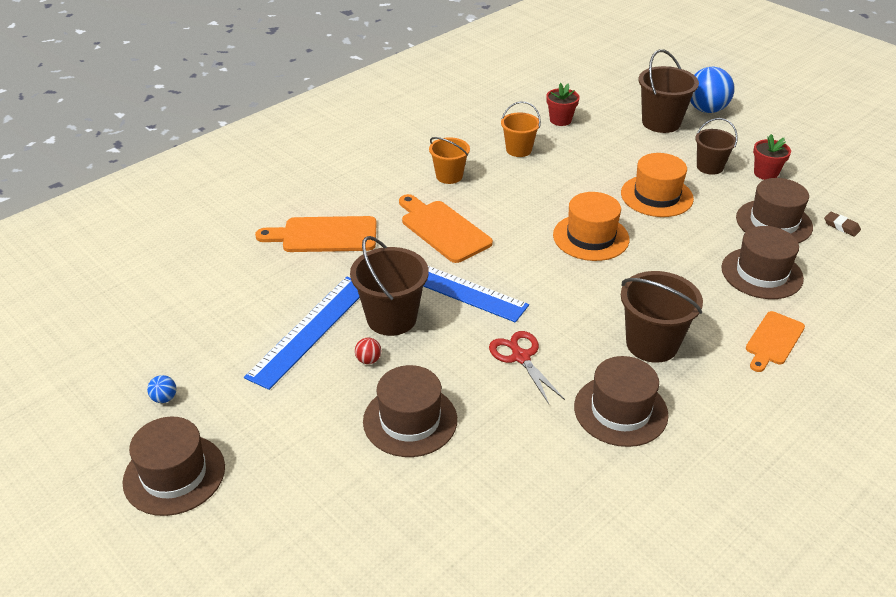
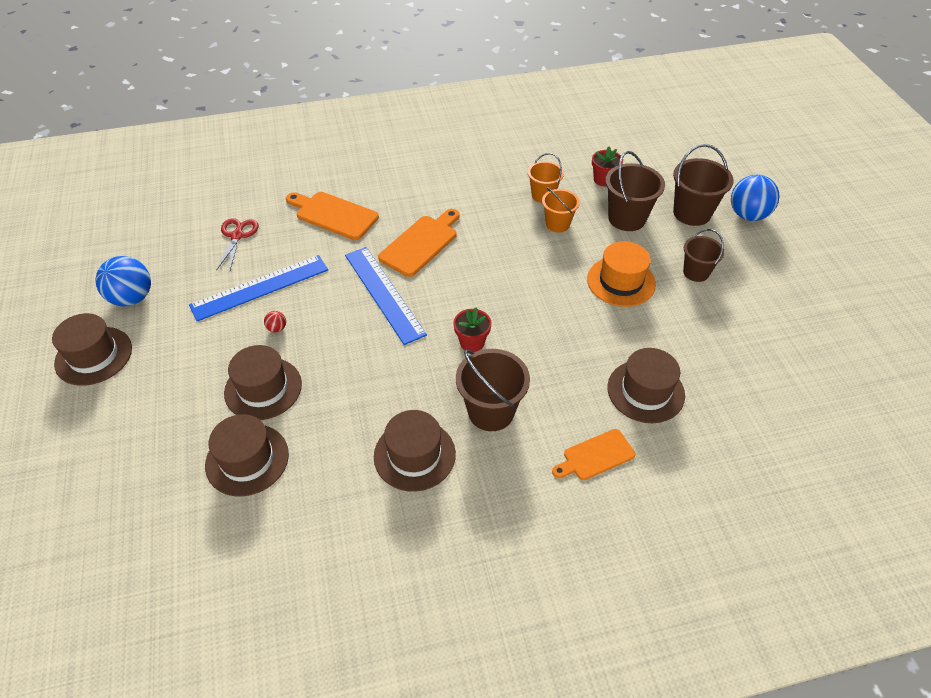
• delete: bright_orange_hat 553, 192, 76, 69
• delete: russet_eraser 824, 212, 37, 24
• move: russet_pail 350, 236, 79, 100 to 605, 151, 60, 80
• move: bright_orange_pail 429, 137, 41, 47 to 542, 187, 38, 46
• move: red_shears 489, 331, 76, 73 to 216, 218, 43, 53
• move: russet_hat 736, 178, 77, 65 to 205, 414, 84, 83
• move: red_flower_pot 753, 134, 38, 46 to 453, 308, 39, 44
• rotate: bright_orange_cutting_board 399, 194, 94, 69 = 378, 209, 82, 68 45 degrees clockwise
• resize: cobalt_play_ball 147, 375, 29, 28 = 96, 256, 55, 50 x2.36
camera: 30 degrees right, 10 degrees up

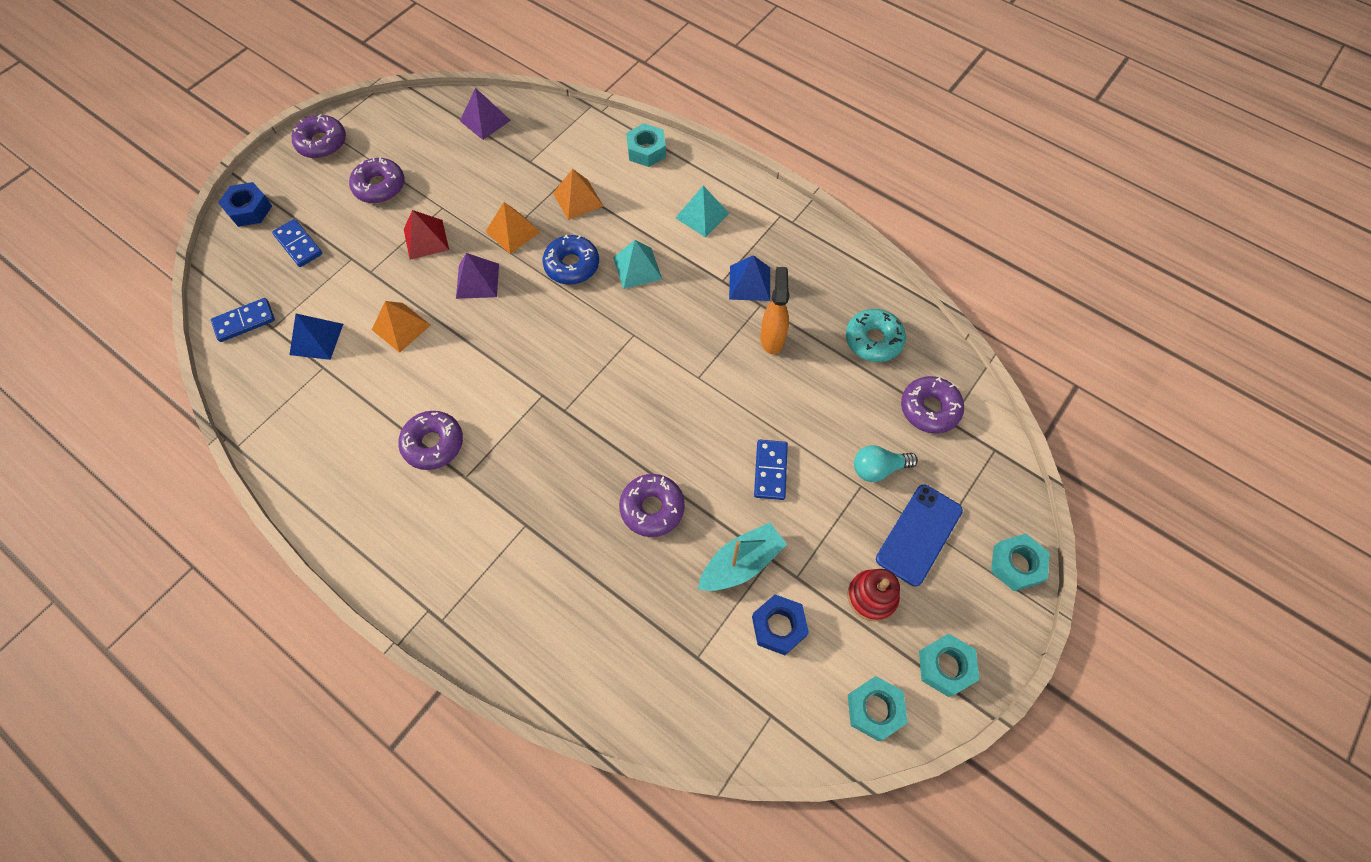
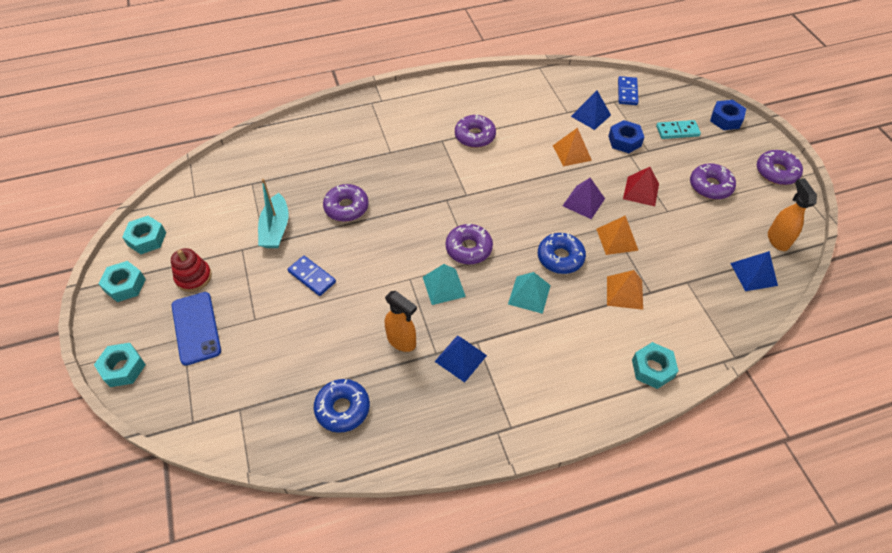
• delete: turquoise_lightbulb 854, 445, 64, 37
• insert: bright_orange_spray_bottle 768, 178, 49, 73
• move: turquoise_pyramid 676, 186, 53, 52 to 423, 264, 43, 41
• move: cobalt_hex_nut 752, 594, 57, 61 to 608, 120, 36, 33
• move: violet_donut 901, 376, 63, 58 to 446, 224, 47, 40
• recolor: cobalt_domino_tile 272, 219, 51, 48 to turquoise_domino_tile 656, 120, 45, 19
• recolor: violet_pyramid 460, 88, 51, 52 to cobalt_pyramid 730, 251, 48, 40
• recolor: turquoise_donut 846, 309, 60, 53 to cobalt_donut 314, 379, 56, 54
camera: 125 degrees right, 10 degrees down

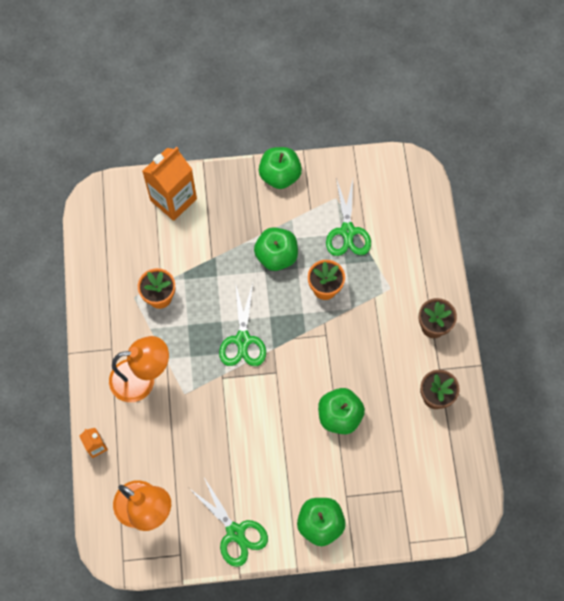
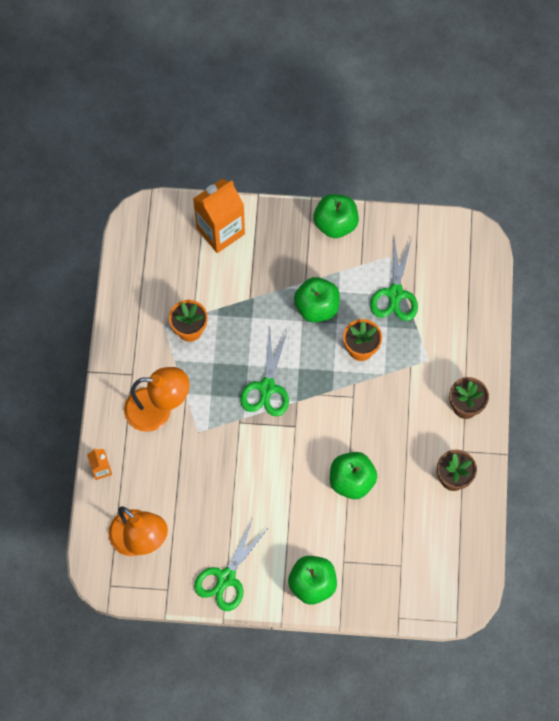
• rotate: emerald_shears 189, 478, 79, 89 = 194, 518, 75, 93 60 degrees clockwise
camera: 10 degrees right, 0 degrees up

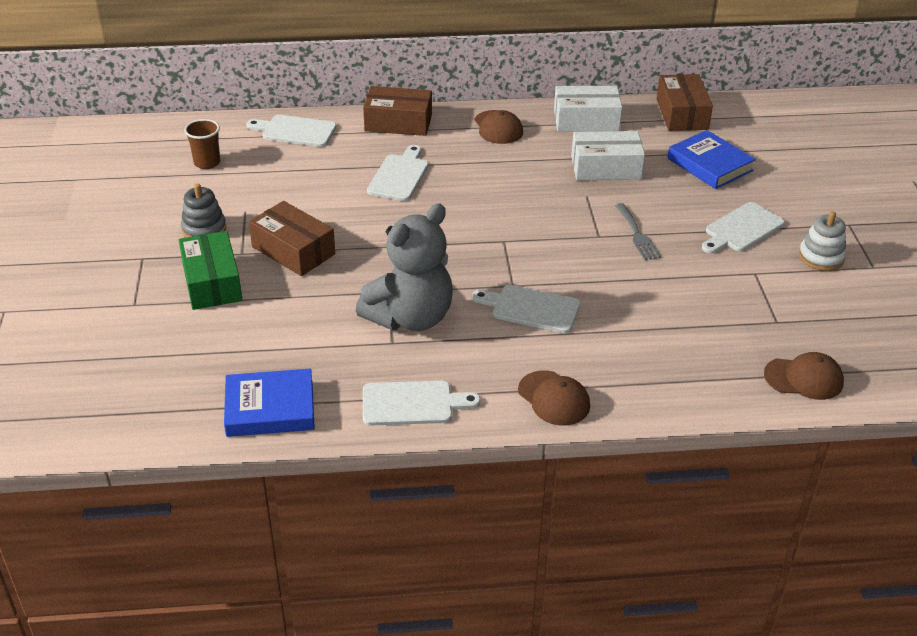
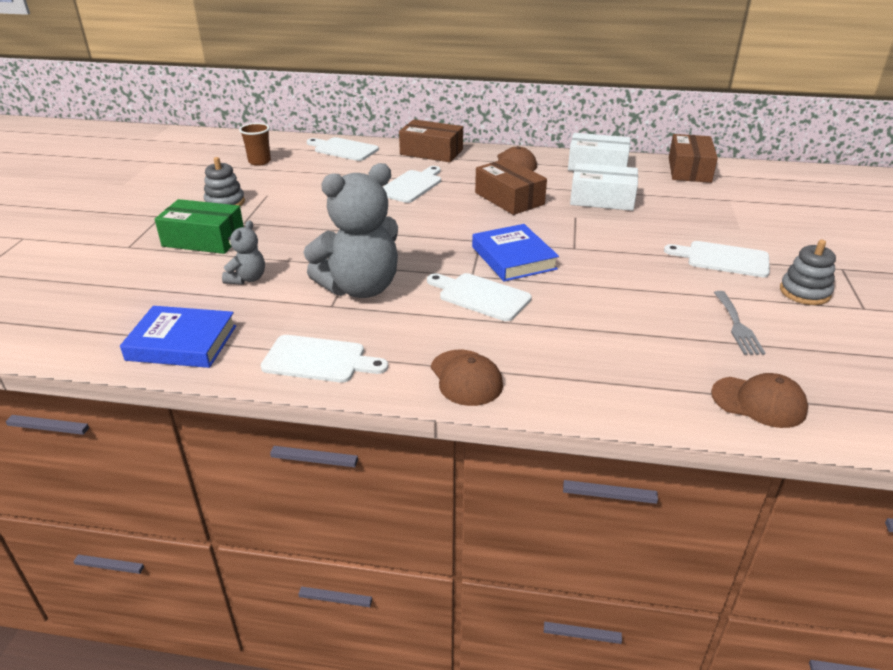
• insert: gray_stuffed_bear 222, 220, 43, 65
• move: russet_box 249, 201, 86, 75 to 475, 159, 72, 56
• move: gray_fork 615, 203, 46, 58 to 714, 291, 51, 64
• move: cobalt_book 667, 130, 89, 59 to 472, 224, 87, 57
• recolor: white_stacking_toy 799, 211, 47, 60 to gray_stacking_toy 780, 240, 56, 65
• rotate: emerald_box 179, 231, 63, 79 = 155, 199, 89, 55 75 degrees counterclockwise
• rotate: white_cutting_board 702, 202, 83, 52 = 664, 241, 106, 36 45 degrees clockwise
camera: 15 degrees right, 5 degrees down

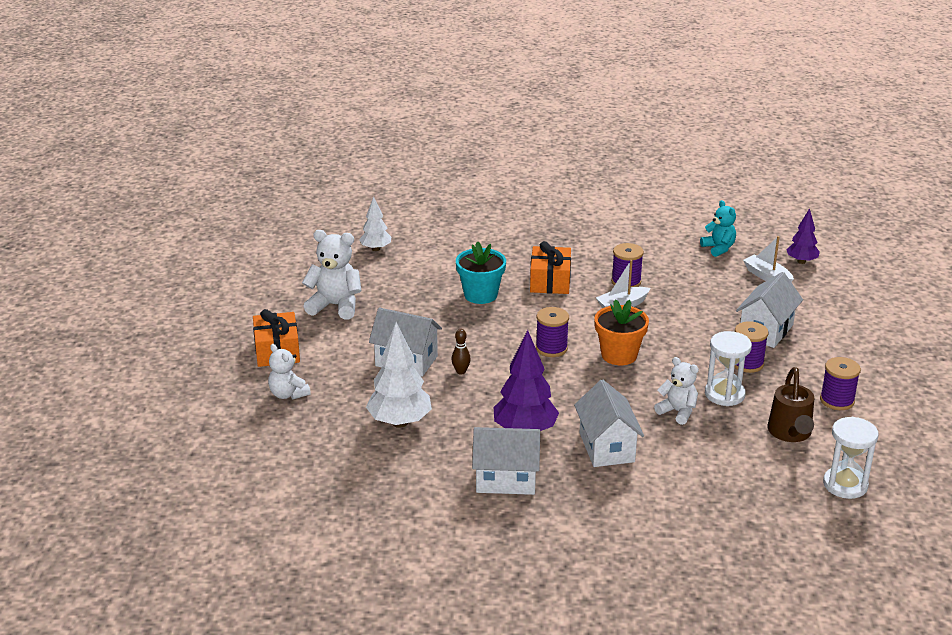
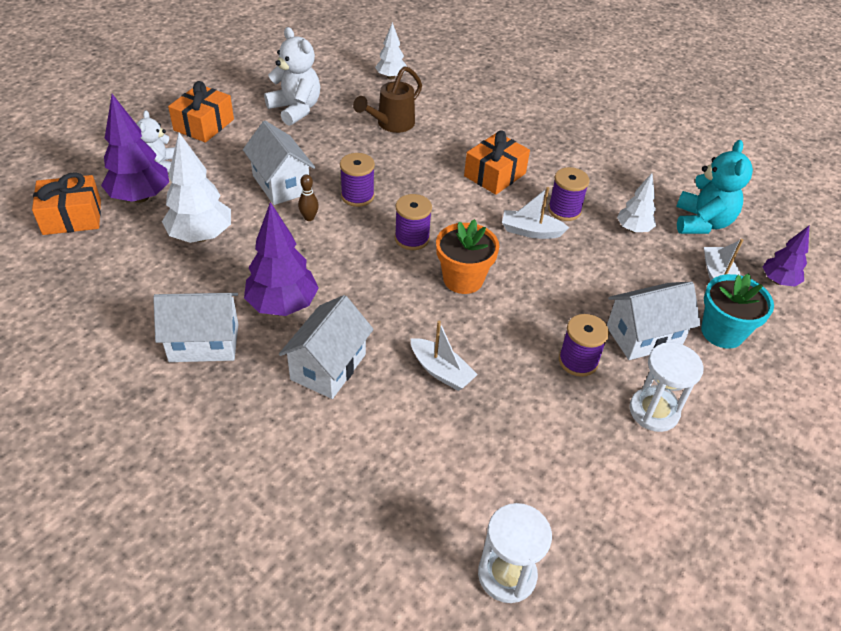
• insert: bright_orange_present 32, 172, 69, 63
• insert: violet_toy_tree 101, 94, 68, 109
• insert: white_toy_tree 617, 173, 39, 60
• move: turquoise_flower_pot 456, 242, 50, 62 to 701, 273, 73, 76
• move: white_hourglass 705, 331, 47, 75 to 629, 342, 75, 90
• move: russet_watering_can 768, 367, 46, 75 to 353, 66, 69, 67
• move: violet_spool 820, 357, 41, 53 to 340, 153, 35, 54
• replace: white_stuffed_bear 654, 357, 45, 68 to white_sailboat 411, 321, 67, 70
• rotate: white_cottage 472, 427, 68, 68 = 153, 293, 85, 69 45 degrees counterclockwise
• resize: turquoise_stuffed_bear 700, 200, 36, 57 = 676, 140, 77, 94 x1.55
camera: 35 degrees right, 15 degrees up

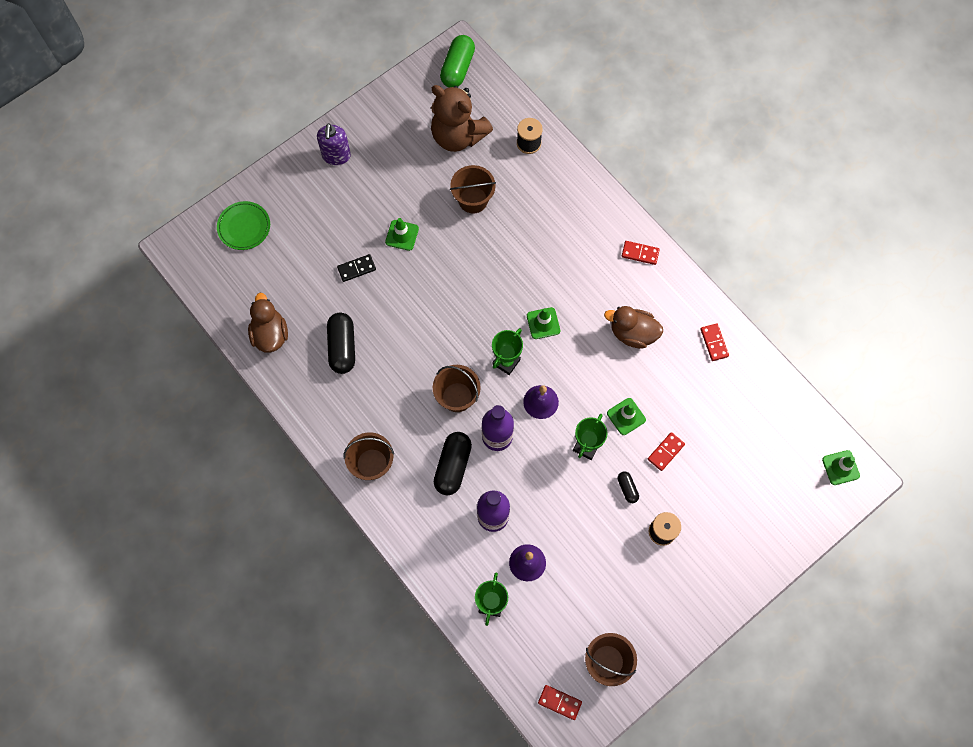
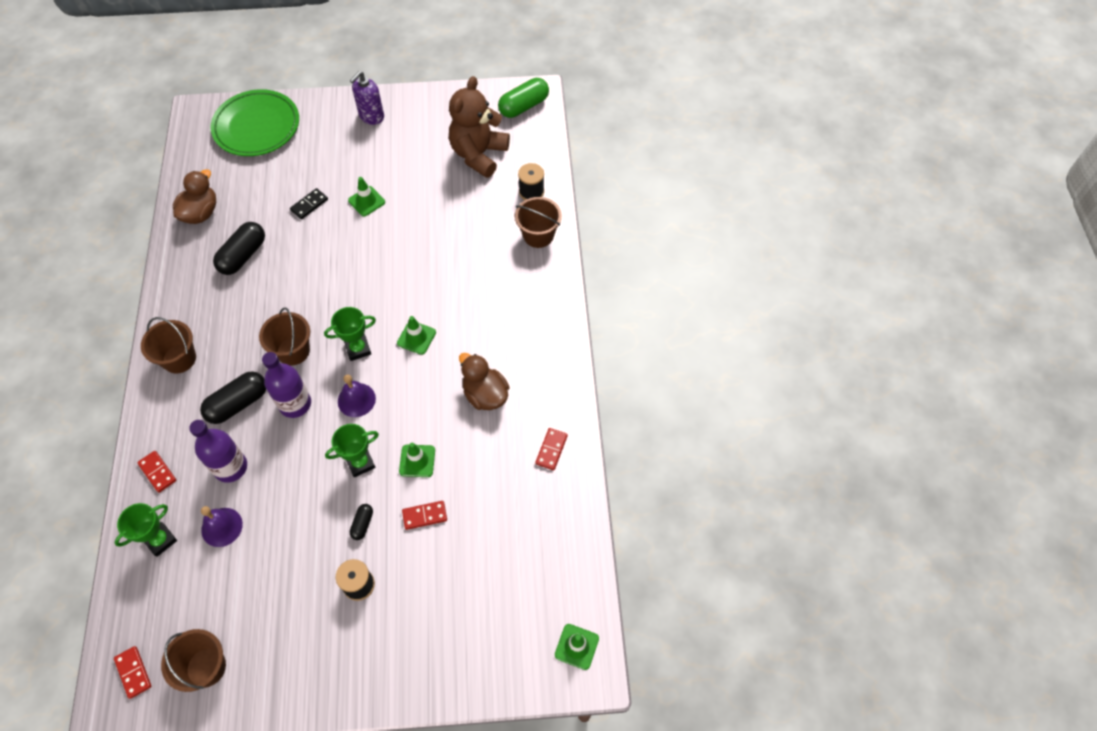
• move: russet_pail 450, 165, 46, 48 to 515, 197, 47, 51
• move: red_domino_tile 622, 241, 38, 24 to 137, 451, 39, 42
• rotate: ebony_domino_tile 337, 254, 39, 28 = 290, 188, 38, 31 60 degrees counterclockwise
• rotate: russet_stuffed_bear 431, 85, 62, 67 = 449, 76, 61, 102 45 degrees clockwise
• resize: emerald_dinner_plate 217, 201, 53, 49 = 211, 89, 88, 67 x1.71
camera: 35 degrees right, 10 degrees down

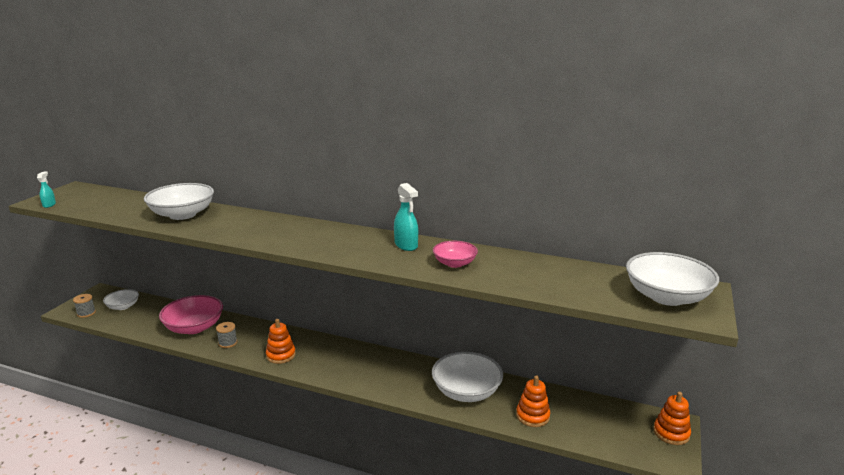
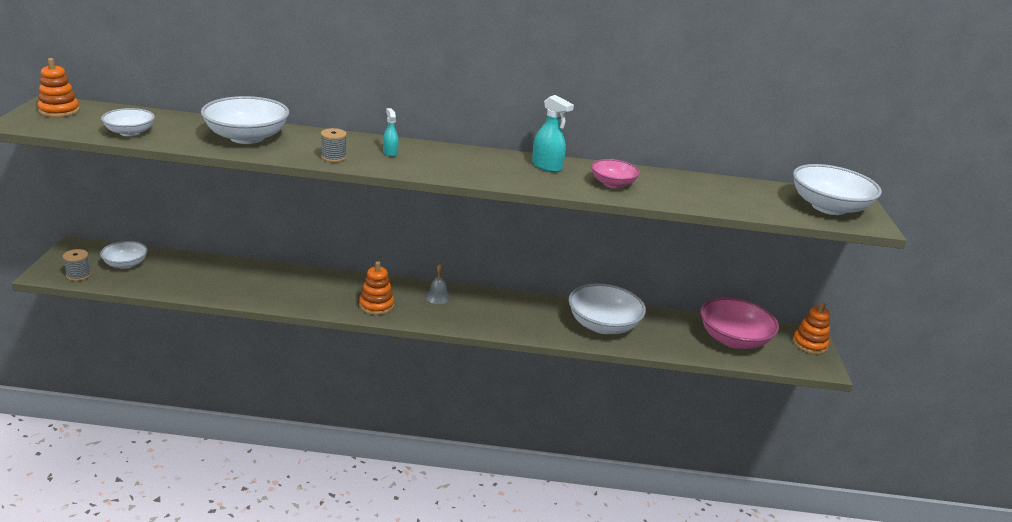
• insert: white_deep_dish 101, 108, 54, 28
• insert: gray_school_bell 425, 264, 26, 40
• move: turquoise_spray_bottle 37, 172, 19, 36 to 383, 108, 15, 49
• move: rosy_deep_dish 159, 295, 64, 39 to 700, 297, 79, 52
• move: gray_spool 216, 322, 21, 26 to 321, 128, 26, 34
• move: bright_orange_stacking_toy 516, 376, 34, 51 to 37, 58, 43, 59
camera: 20 degrees left, 5 degrees up

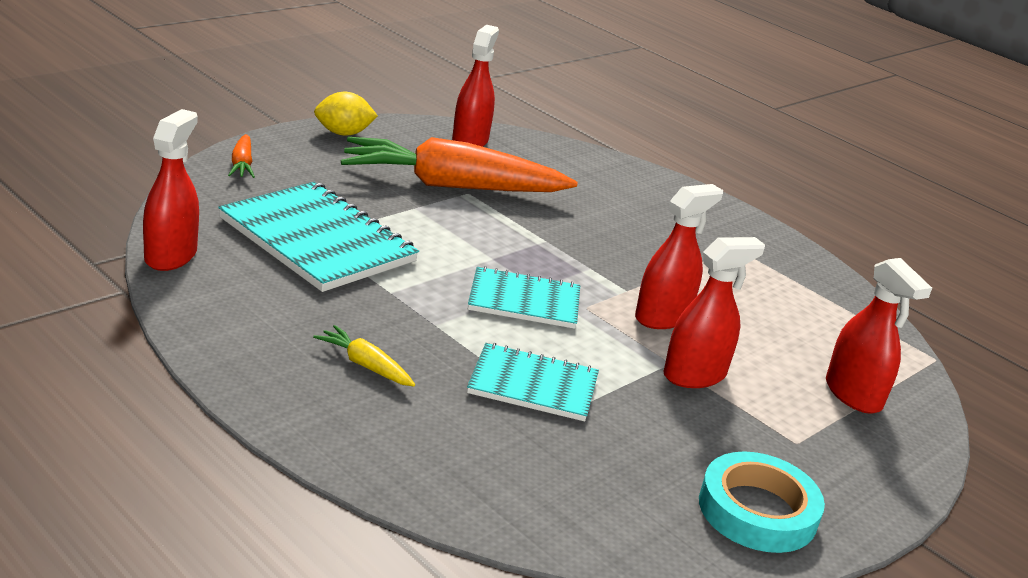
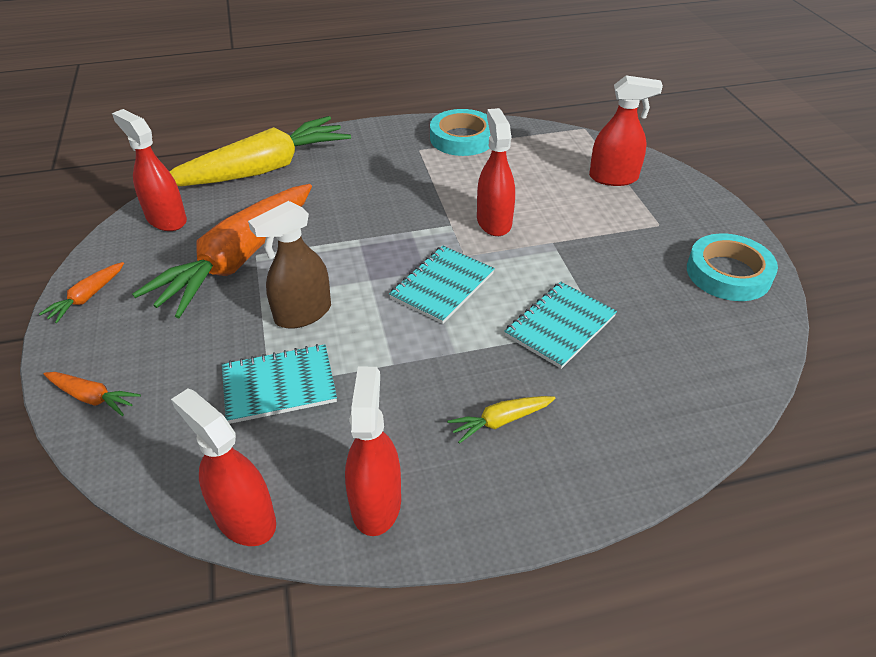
• insert: bright_yellow_toy_carrot 170, 116, 181, 70
• insert: russet_spray_bottle 248, 201, 83, 128
• insert: turquoise_sticky_tape 430, 109, 60, 47
• move: red_spray_bottle 663, 237, 102, 151 to 345, 367, 56, 169
• replace: bright_yellow_toy_lemon 314, 92, 64, 44 to bright_orange_toy_carrot 39, 262, 85, 61
• resize: turquoise_exercise_book 218, 182, 201, 110 = 222, 344, 115, 80 x0.61
camera: 55 degrees left, 15 degrees up

